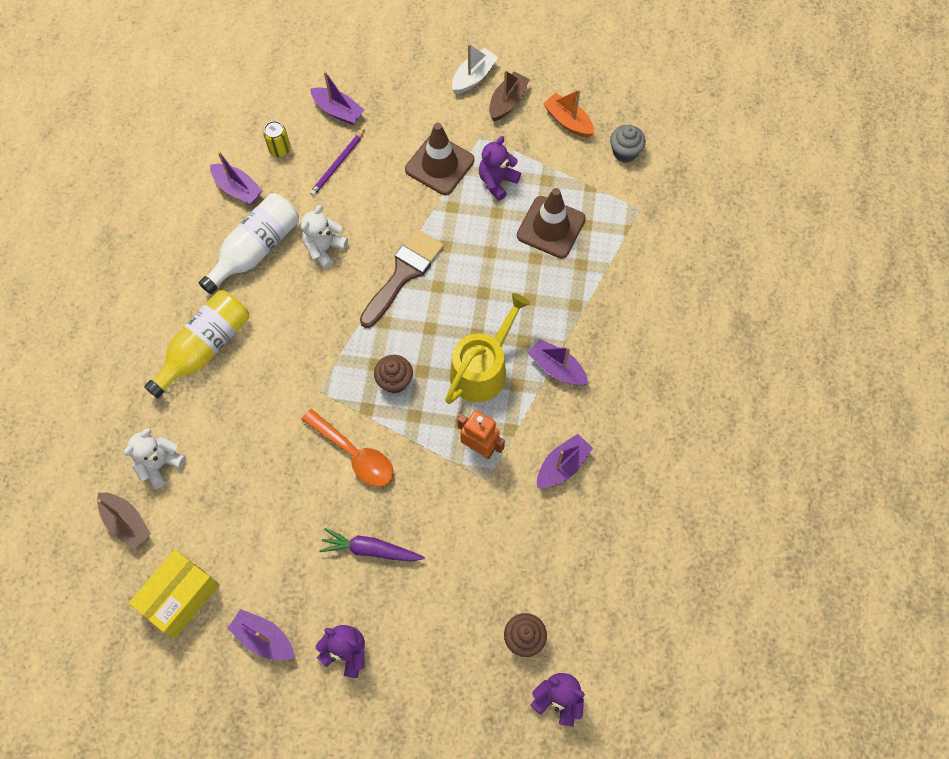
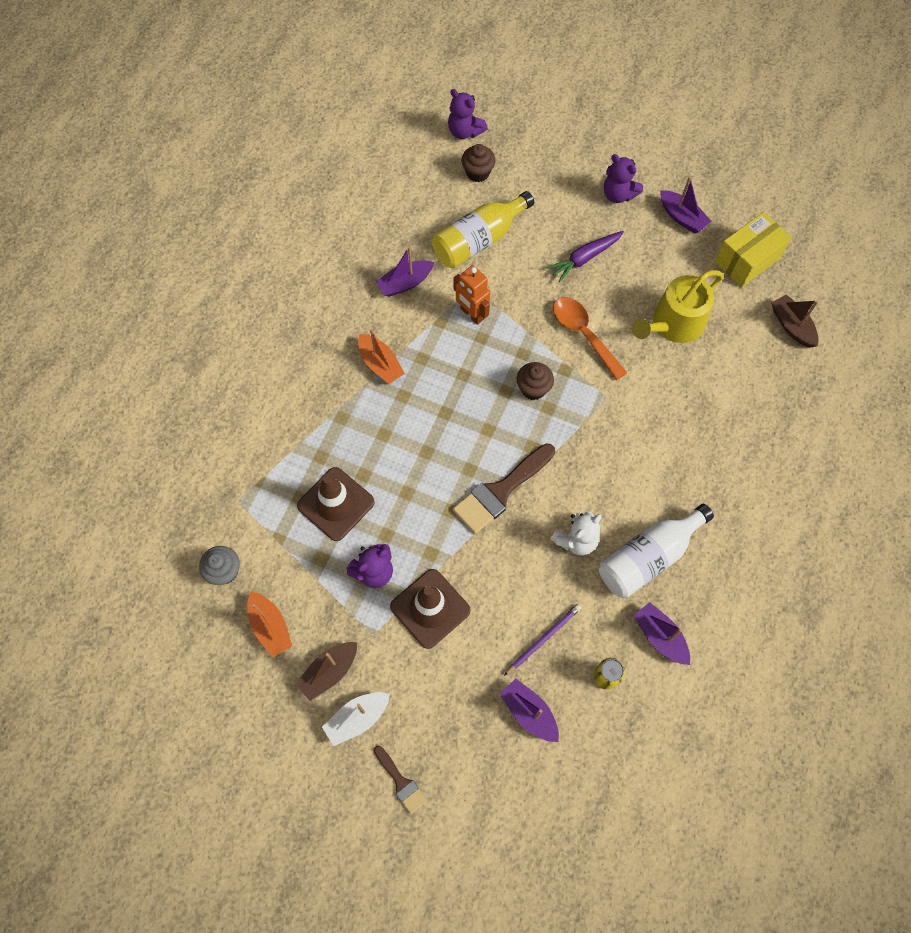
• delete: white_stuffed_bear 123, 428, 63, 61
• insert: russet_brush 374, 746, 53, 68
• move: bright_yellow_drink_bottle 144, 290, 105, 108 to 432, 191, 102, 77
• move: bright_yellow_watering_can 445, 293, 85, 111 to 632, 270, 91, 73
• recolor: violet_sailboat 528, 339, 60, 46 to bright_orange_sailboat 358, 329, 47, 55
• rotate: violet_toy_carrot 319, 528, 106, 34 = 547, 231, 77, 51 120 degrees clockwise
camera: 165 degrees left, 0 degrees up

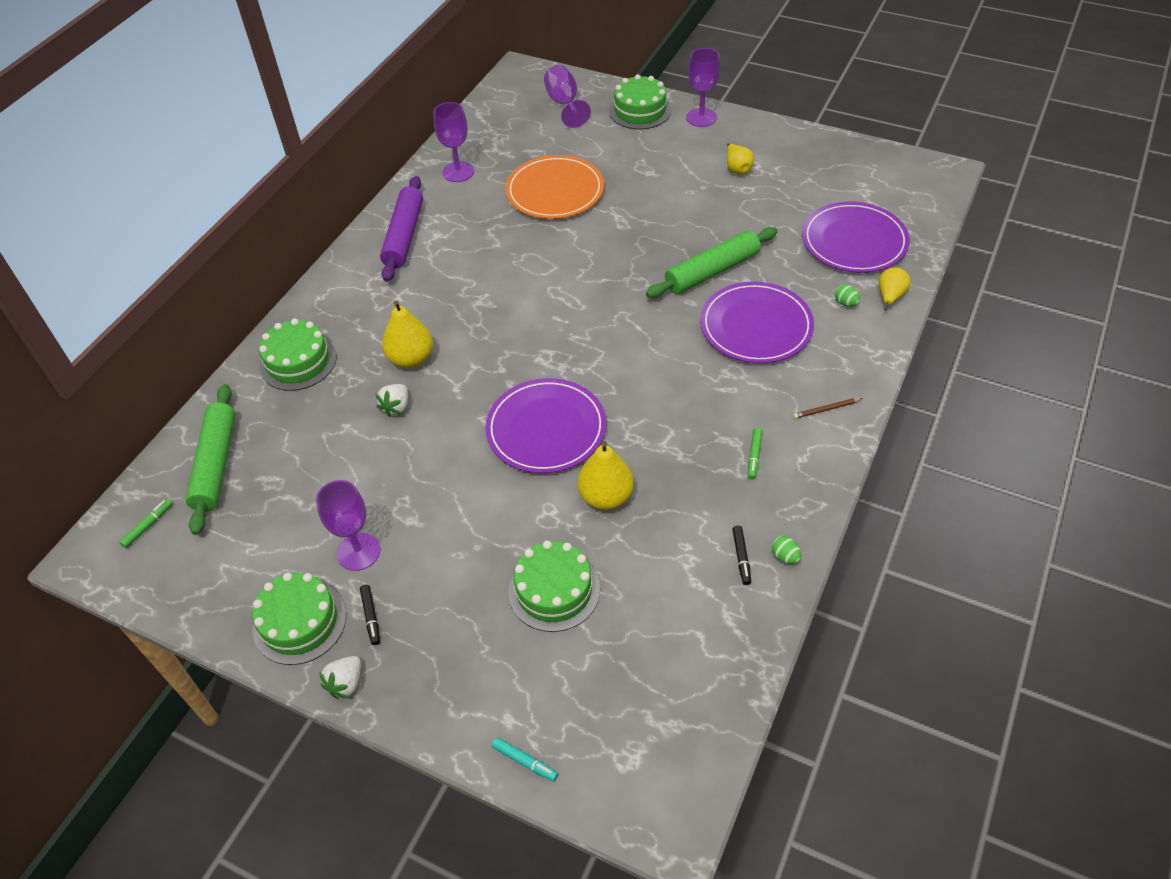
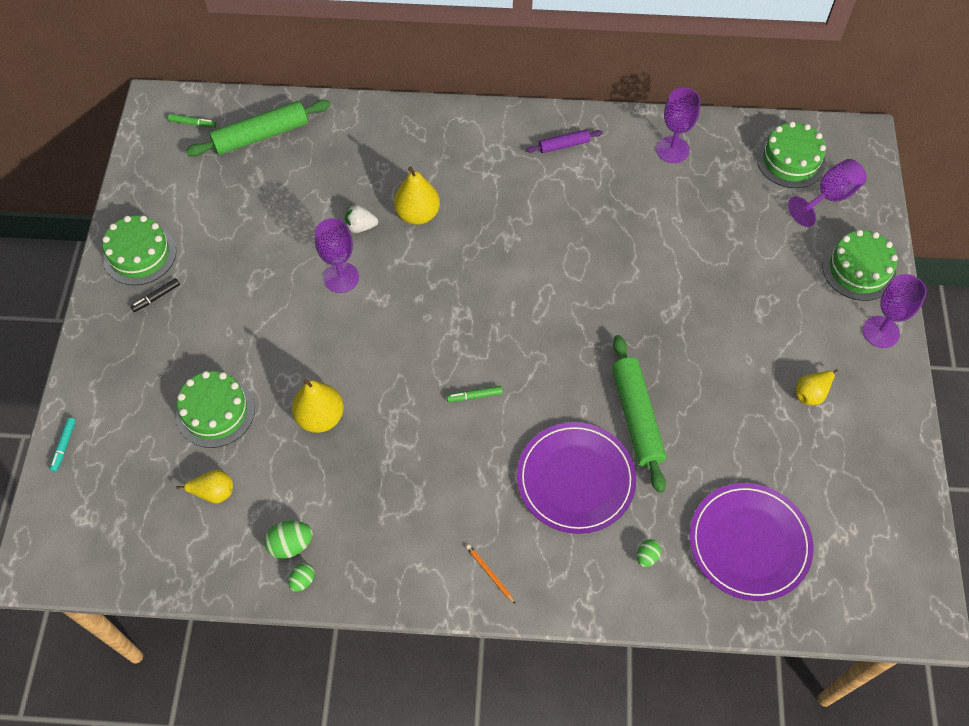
• delete: white_strawberry 319, 656, 42, 43
• delete: violet_dinner_plate 485, 378, 121, 95
• delete: bright_orange_dinner_plate 505, 155, 99, 64
• move: emerald_cake 259, 319, 78, 72 to 757, 121, 69, 67
• move: violet_chalice 316, 480, 64, 91 to 315, 218, 44, 75
• move: emerald_marker_pen 748, 428, 14, 51 to 447, 386, 56, 16
• move: bright_yellow_pear_fruit 879, 267, 32, 44 to 176, 470, 57, 33
• replace: ebony_marker_pen 732, 526, 19, 59 to emerald_egg 264, 521, 49, 38
• recolor: russet_wooden_pencil 793, 398, 70, 21 to bright_orange_wooden_pencil 466, 544, 49, 60
• rotate: emerald_pastry_roller 646, 227, 131, 71 = 612, 335, 54, 158 45 degrees clockwise
• resize: violet_pastry_roller 380, 176, 43, 106 = 526, 129, 77, 24 x0.53
camera: 65 degrees right, 10 degrees up

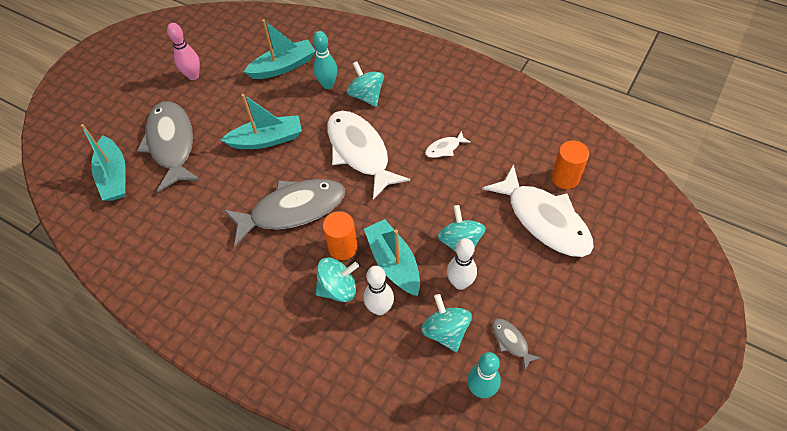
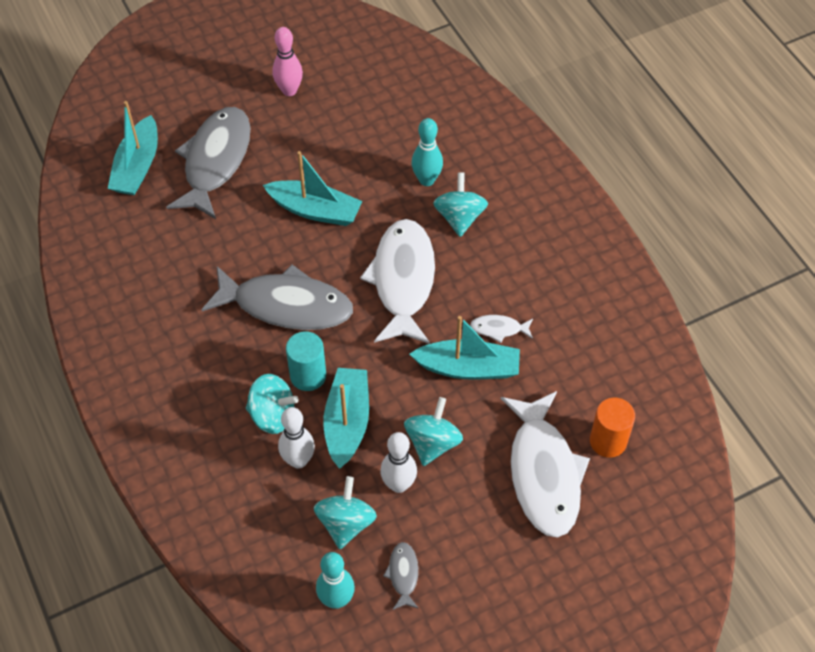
• move: turquoise_sailboat 244, 19, 72, 60 to 409, 316, 111, 64
• recolor: bright_orange_cylinder_shape 323, 211, 35, 49 to turquoise_cylinder_shape 286, 331, 40, 60
camera: 30 degrees right, 0 degrees up

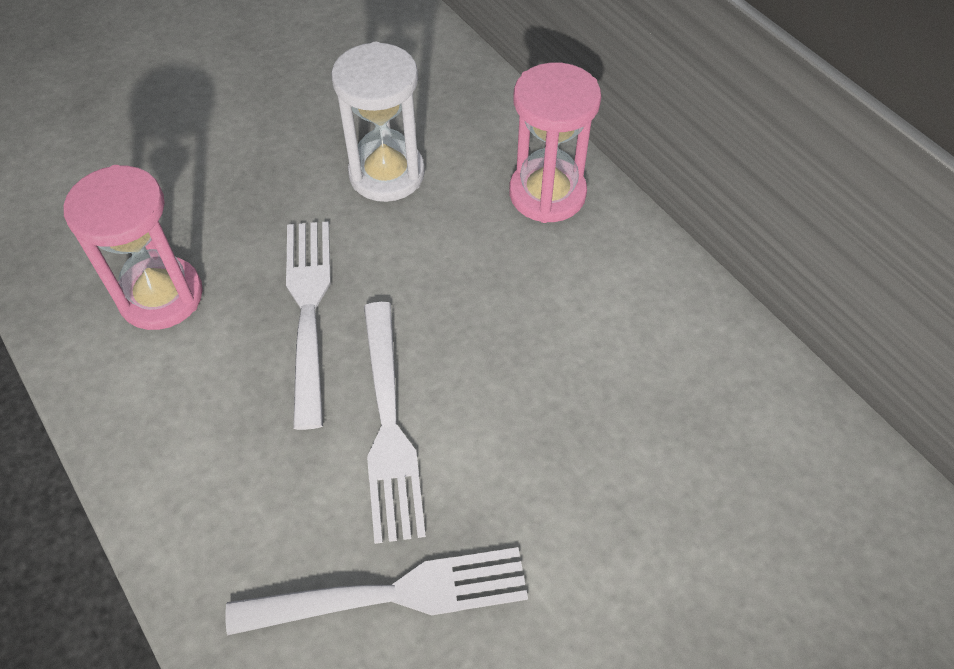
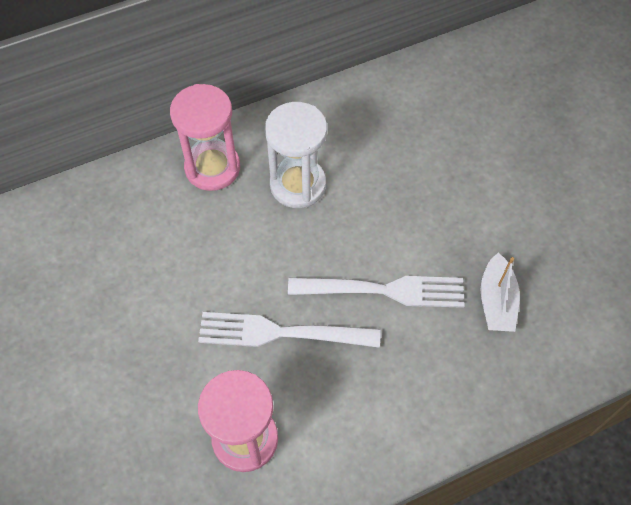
• move: white_hourglass 331, 42, 94, 160 to 265, 102, 62, 106
• replace: white_fork 226, 547, 302, 89 to white_sailboat 480, 253, 40, 79
camera: 80 degrees left, 5 degrees up

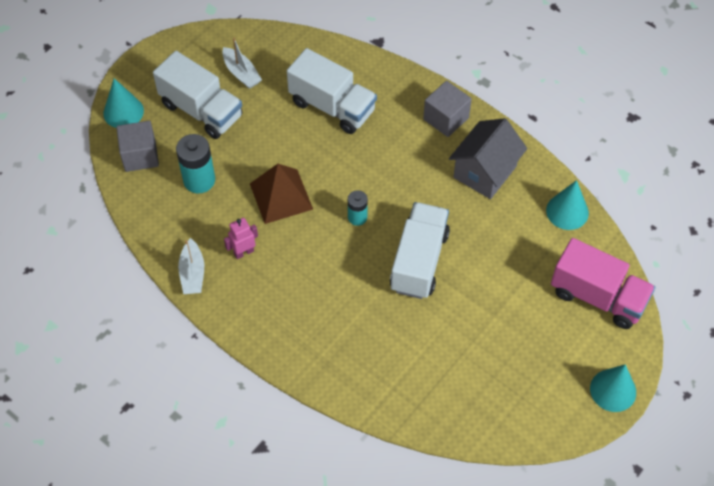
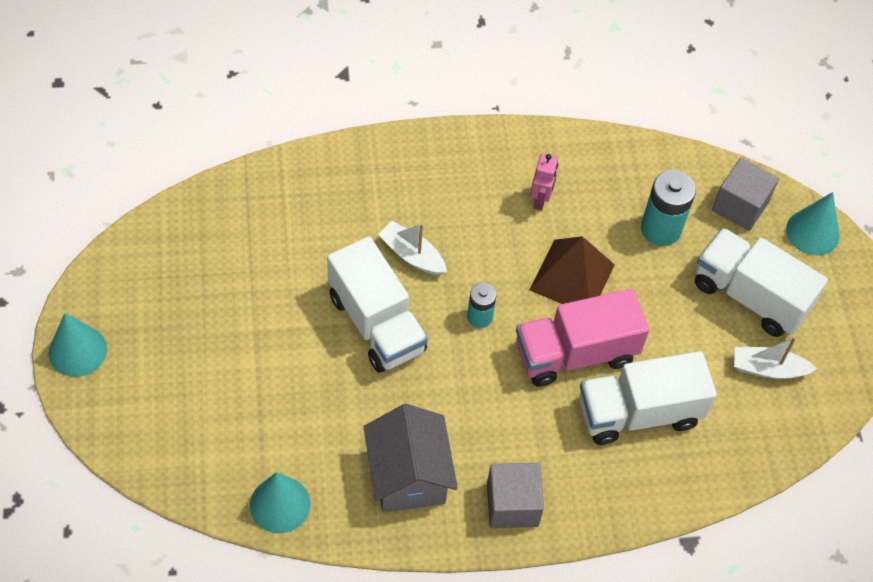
• move: white_sailboat 178, 238, 26, 56 to 378, 221, 69, 54
• move: rosy_toy_truck 551, 238, 104, 91 to 516, 289, 133, 98
• rotate: white_toy_truck 153, 51, 89, 88 = 695, 228, 133, 109 45 degrees clockwise
camera: 130 degrees right, 0 degrees up

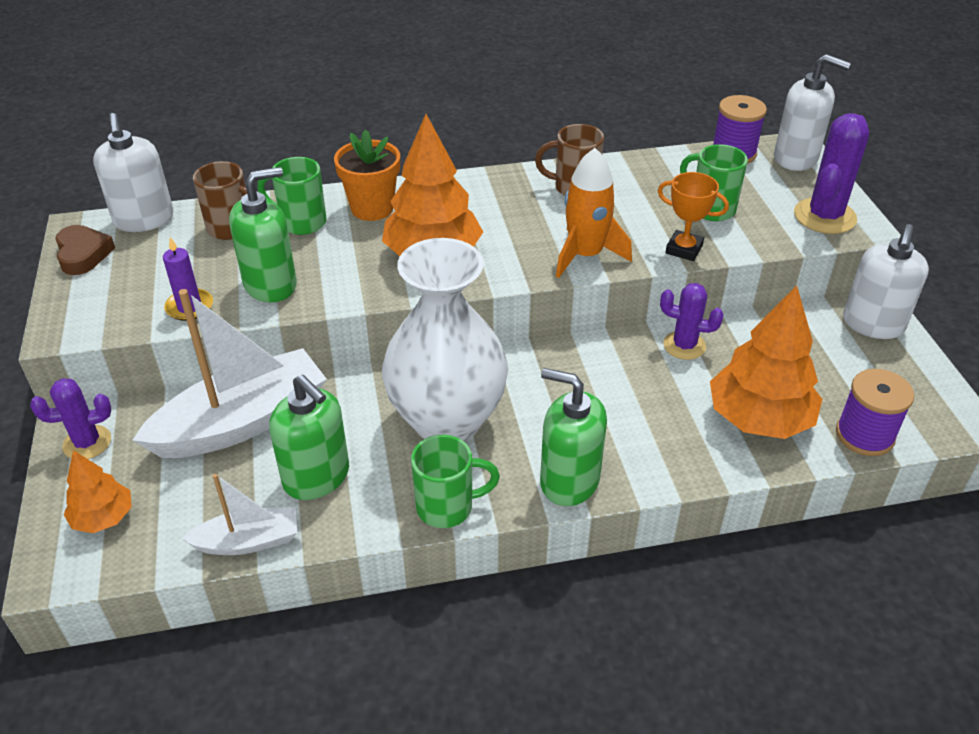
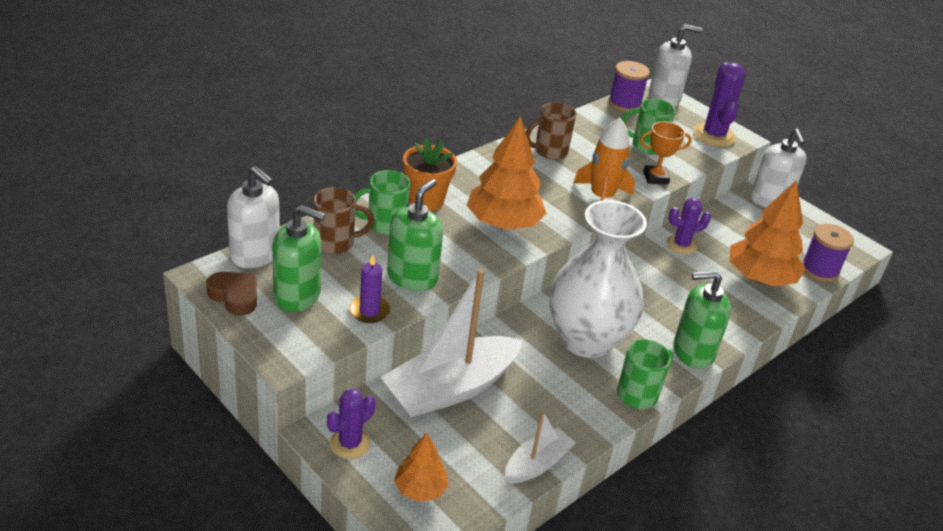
• move: emerald_soap_dispenser 269, 375, 80, 125 to 272, 205, 53, 107
• rotate: white_sailboat 133, 289, 194, 169 = 380, 269, 143, 148 150 degrees counterclockwise
camera: 35 degrees left, 5 degrees down

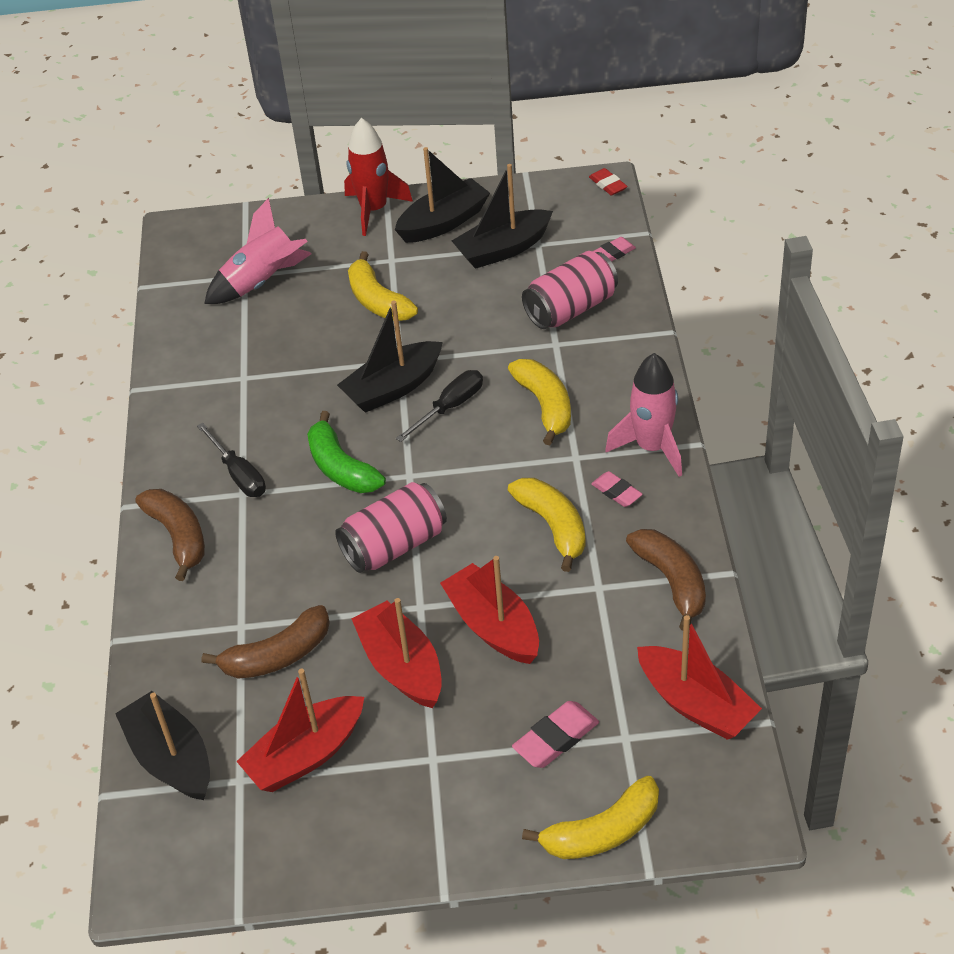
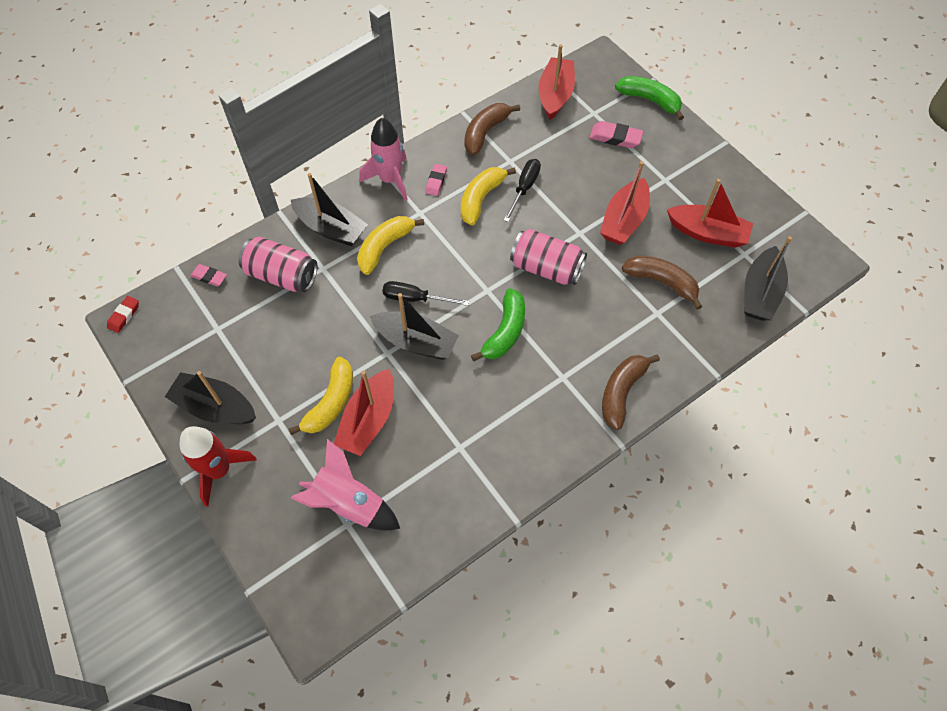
• move: ebony_flat_screwdriver 197, 423, 69, 74 to 504, 159, 37, 63
• move: red_sailboat 440, 556, 99, 108 to 334, 369, 60, 87
• move: ebony_sailboat 452, 164, 101, 105 to 291, 173, 77, 73
• recolor: bright_yellow_banana_fruit 522, 776, 137, 83 to emerald_banana_fruit 615, 76, 69, 44
camera: 125 degrees left, 15 degrees up

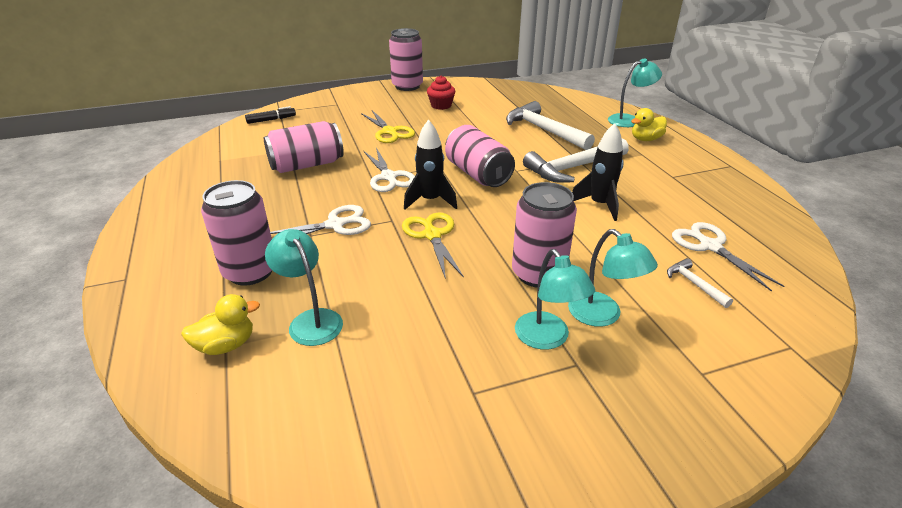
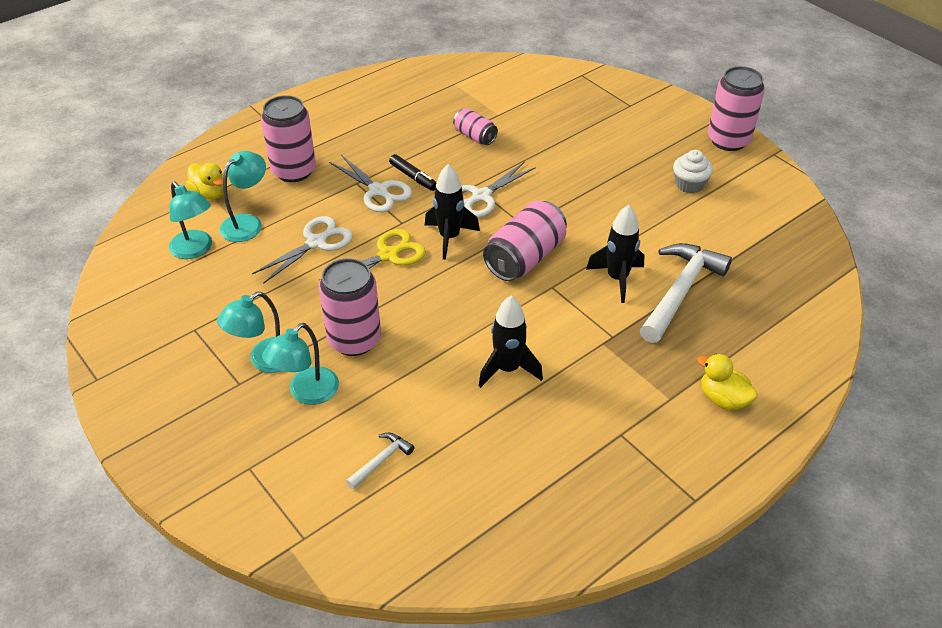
• delete: bright_yellow_shears 361, 110, 54, 33
• delete: white_carpenter's_hammer 523, 138, 106, 45
• insert: ebony_spaceship 586, 205, 58, 98
• move: ebony_marker_pen 245, 106, 51, 18 to 389, 154, 48, 37
• move: turquoise_desk_lamp 608, 58, 54, 69 to 169, 182, 43, 77
• move: white_shears 672, 222, 112, 69 to 252, 216, 101, 68
• recolor: red_muffin 427, 76, 28, 34 to white_muffin 673, 150, 40, 44
• resize: rosy_can 264, 121, 80, 52 = 453, 108, 45, 37 x0.57
camera: 70 degrees right, 10 degrees up

